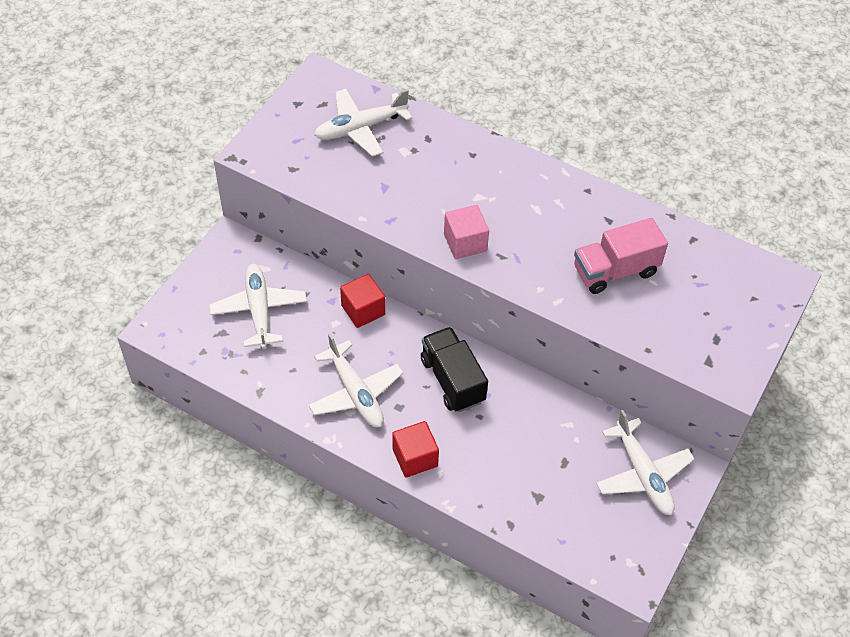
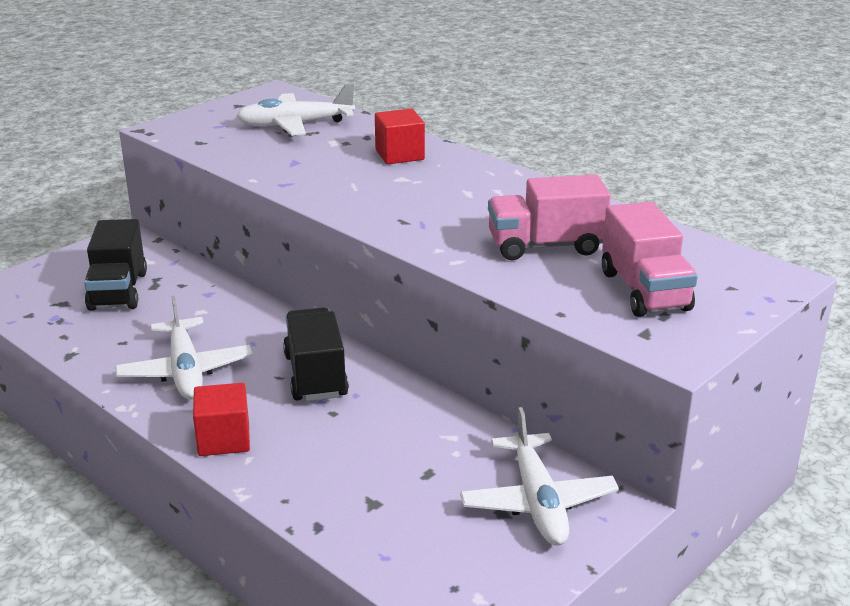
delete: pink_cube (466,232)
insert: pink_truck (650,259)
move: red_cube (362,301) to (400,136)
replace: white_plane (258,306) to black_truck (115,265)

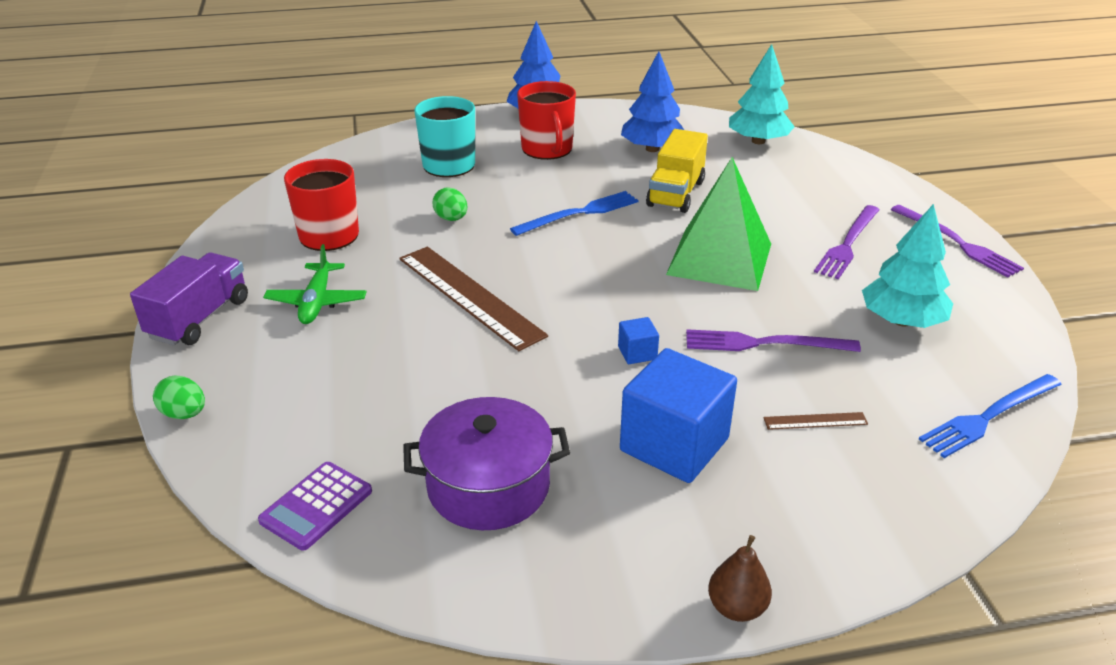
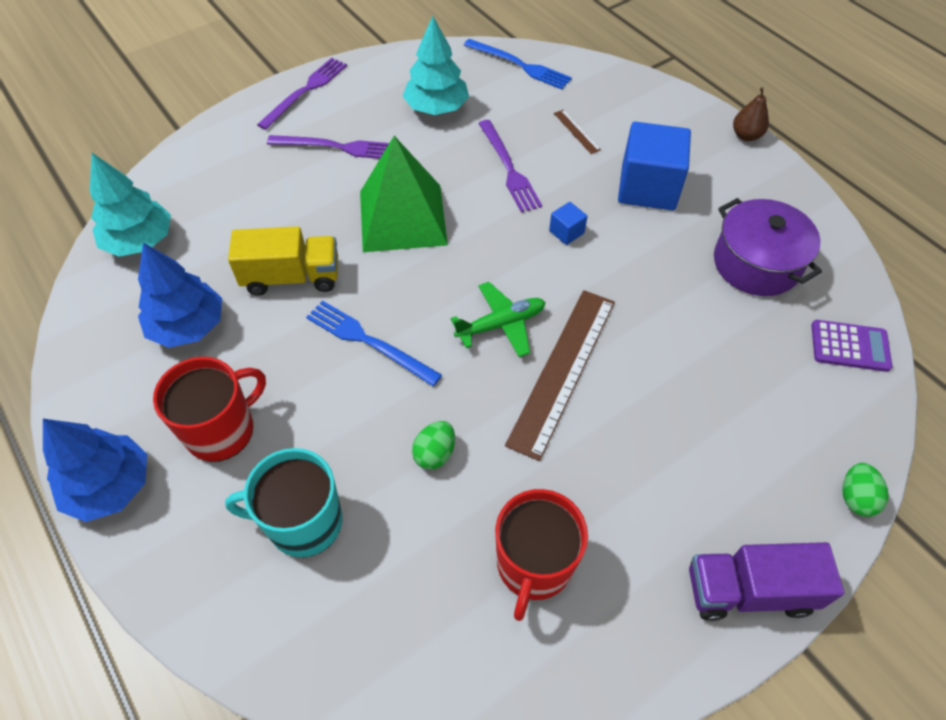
move: green_plane (315,284) to (498,319)

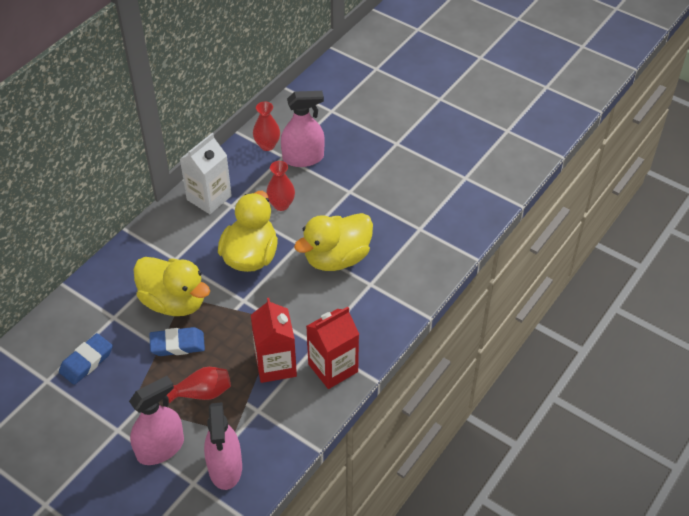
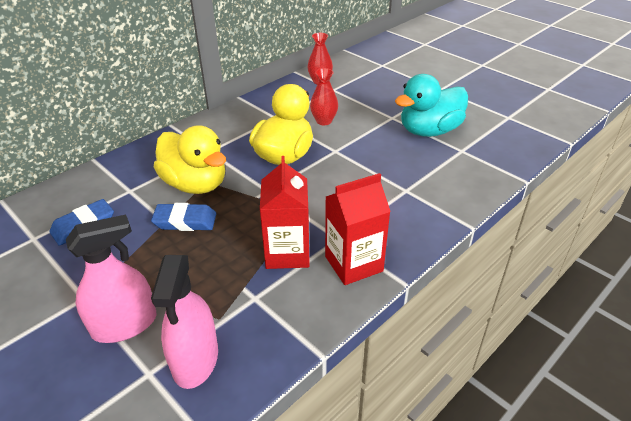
delete: pink_spray_bottle (302,129); white_carton (206,173); yellow_duck (333,242); red_vase (198,385)
insert: turquoise_duck (431,105)

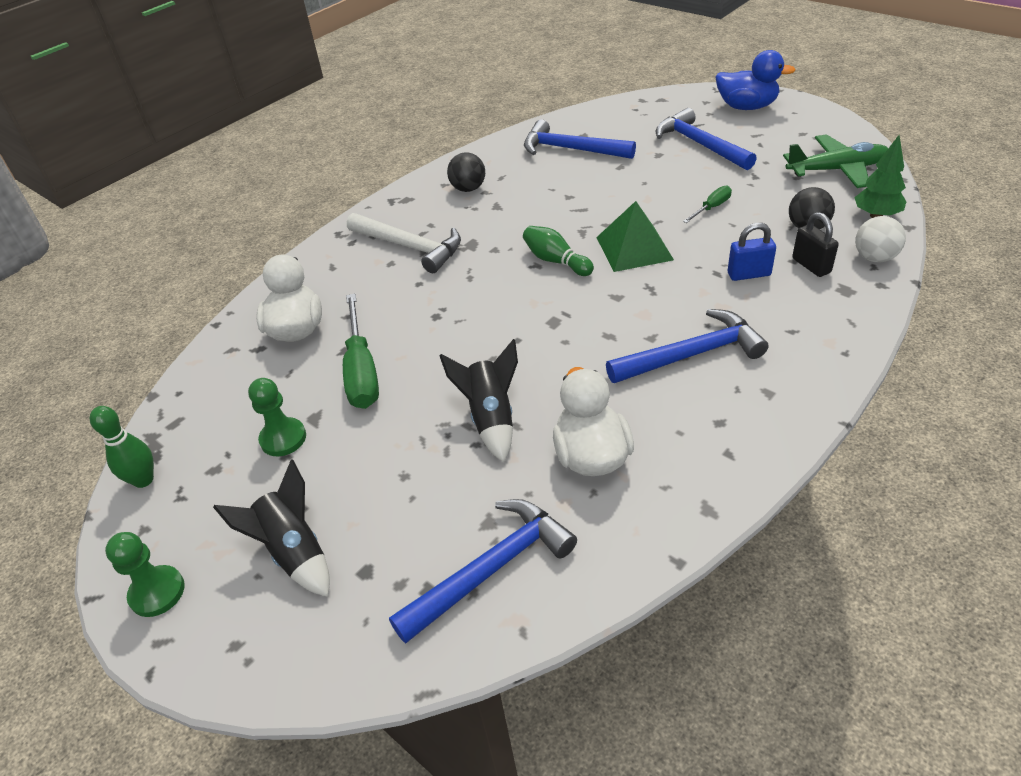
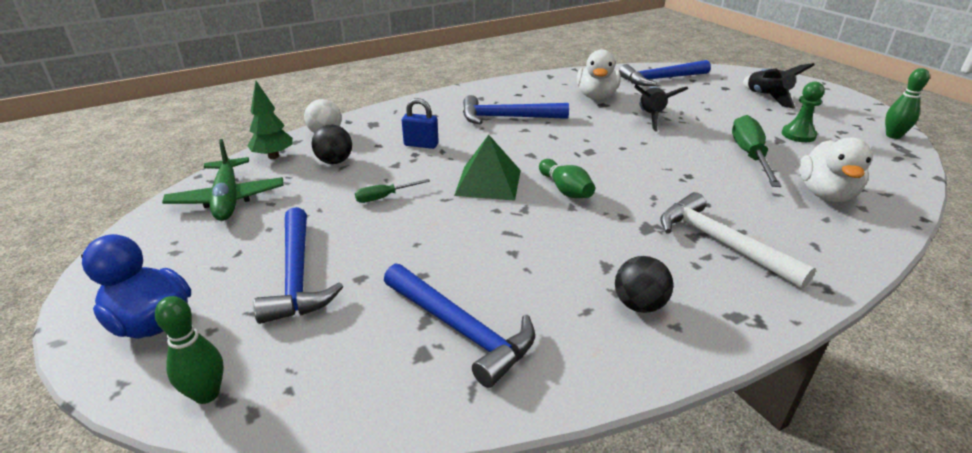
delete: black_padlock (815,244); green_pawn (145,574)
insert: green_bowling_pin (189,350)
rotate: green_plane (835,161) = (223,180) 120 degrees counterclockwise

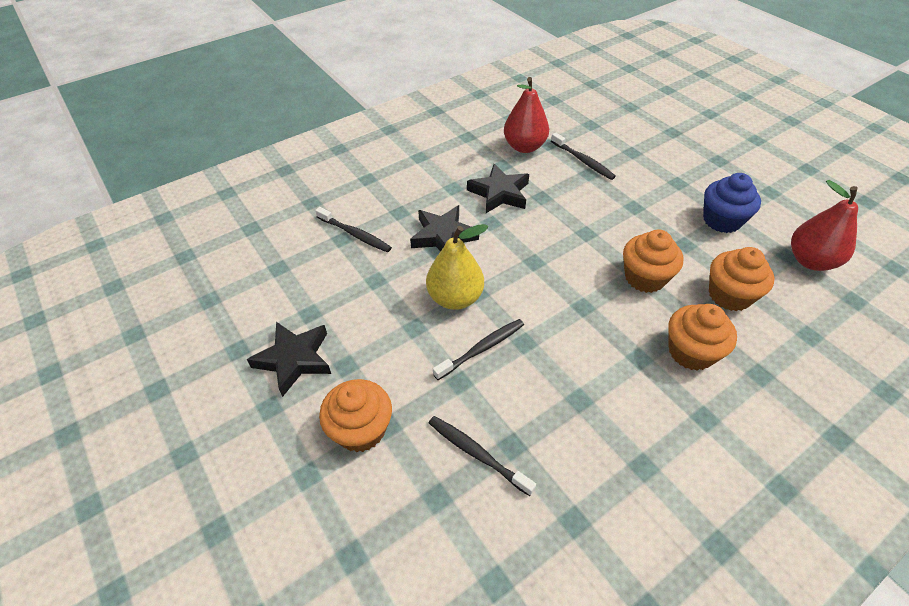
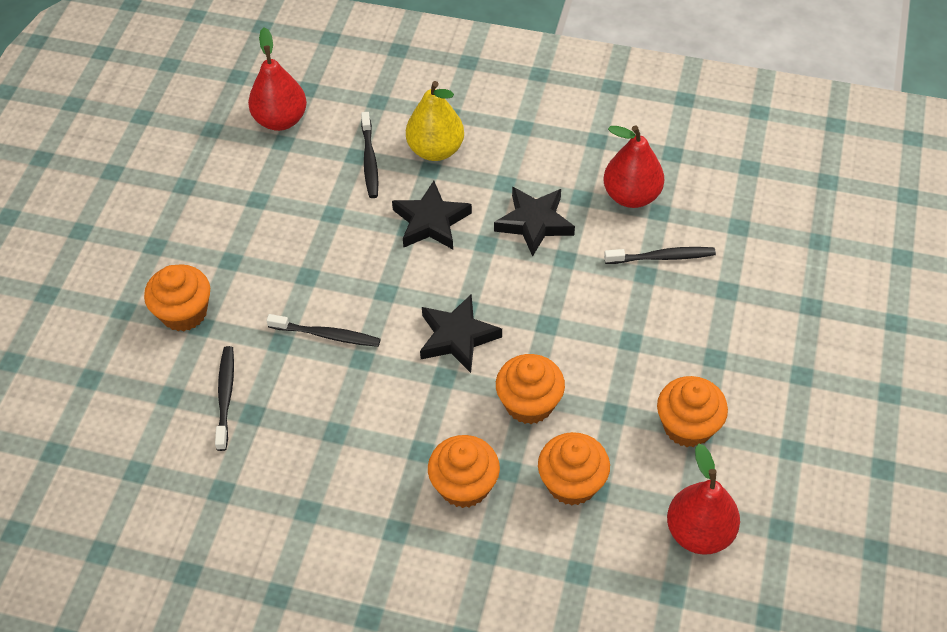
insert: red_pear (277,79)
move: yellow_pear (457,267) to (435,121); black_star (289,359) to (461,333)
recolor: blue_cupcake (732,203) to orange_cupcake (692,411)
rotate: black_toothbrush (583,156) = (660,255) 105 degrees counterclockwise

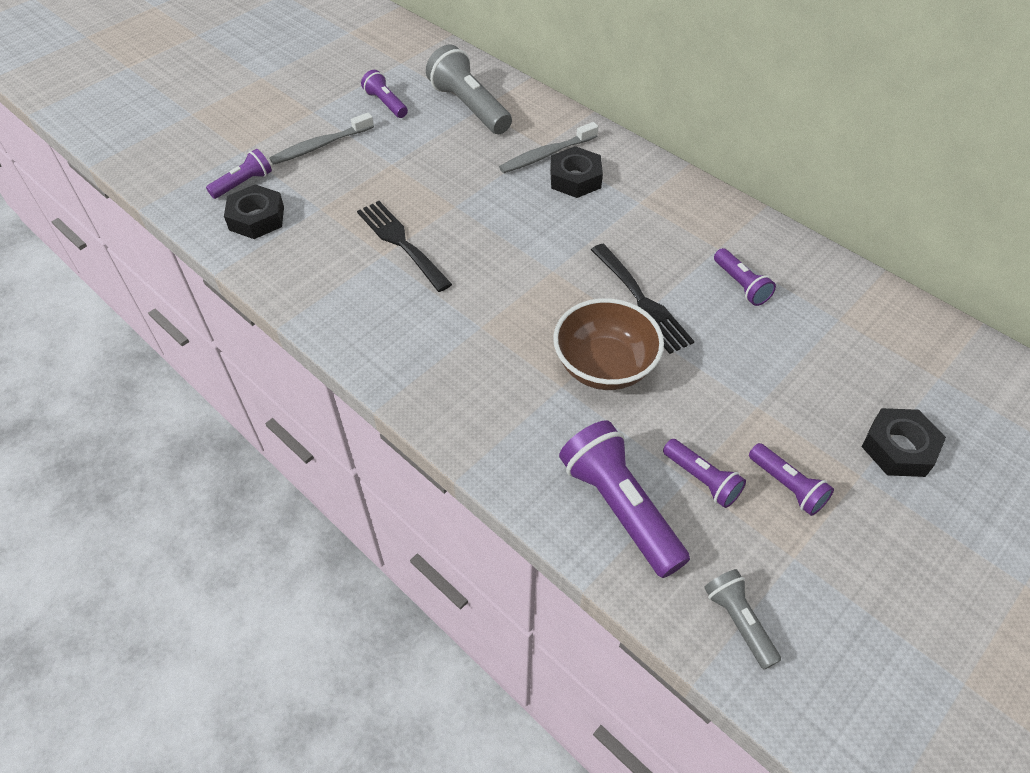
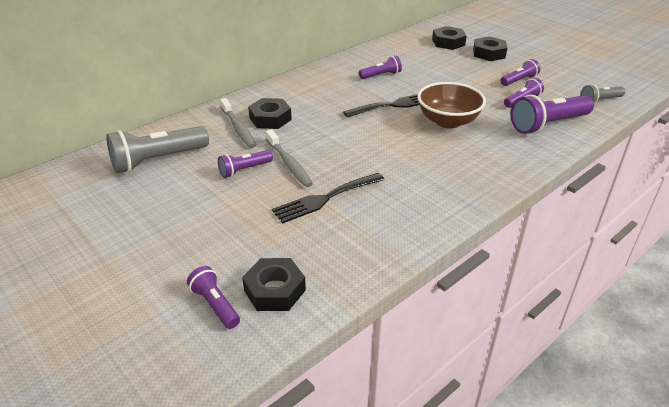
insert: black_nut (449,38)
move: purple_flashlight (384,94) to (245,164); grey_toothbrush (321,138) to (289,158)

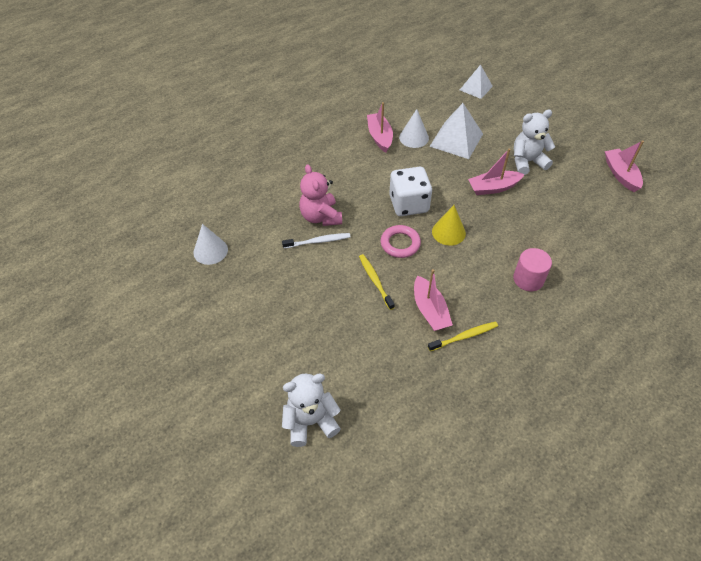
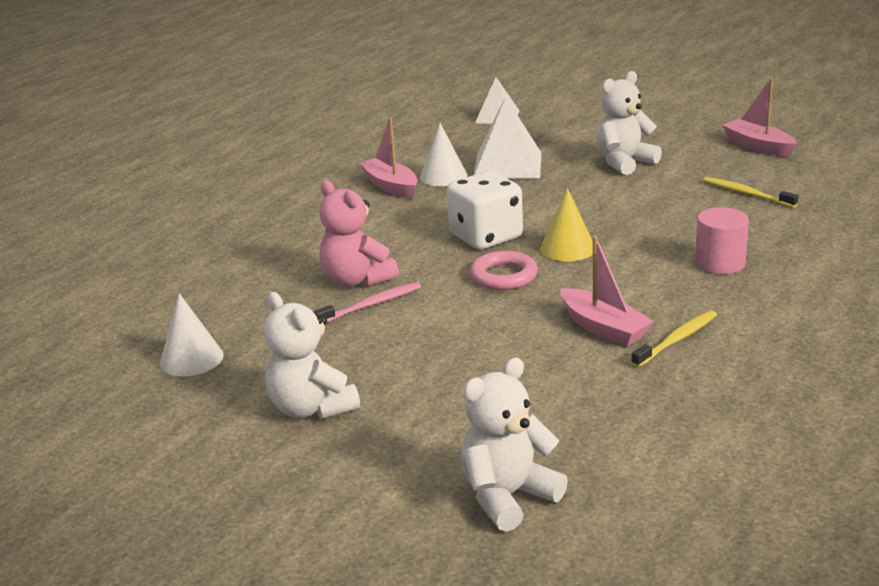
delete: pink_boat (496,171)
insert: white_teddy_bear (312,355)
move: yellow_toothbrush (377,282) to (750,192)
recolor: white_toothbrush (316,241) to pink_toothbrush (367,302)

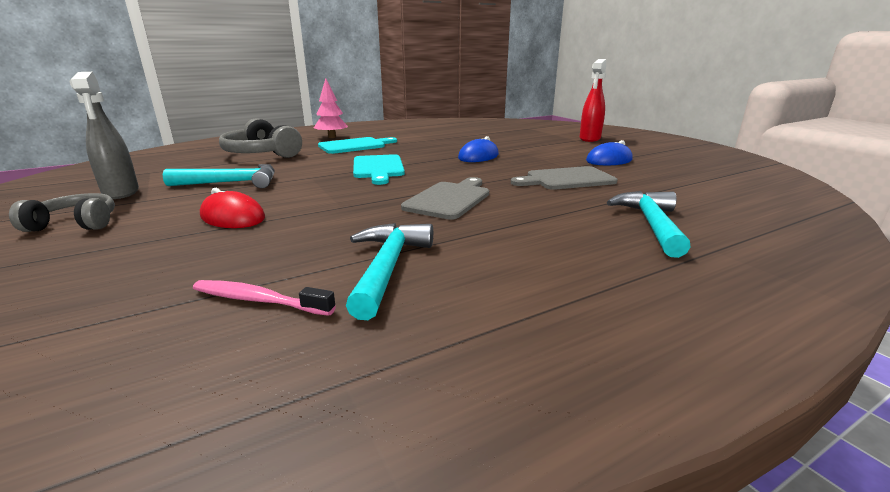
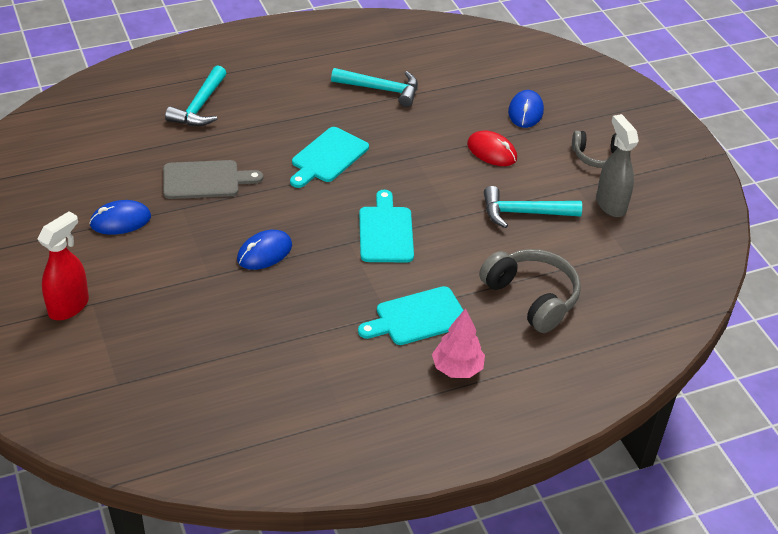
delete: pink_toothbrush (264,298)
insert: blue_mouse (526,109)
recolor: grey_cutting_board (445,198) to turquoise_cutting_board (329,157)
rotate: turquoise_hammer (389,271) = (374,87) 90 degrees counterclockwise

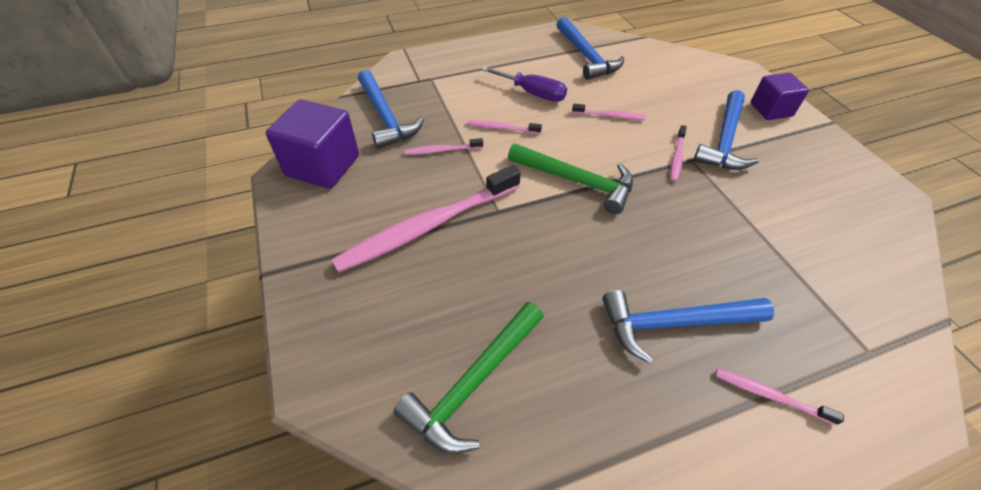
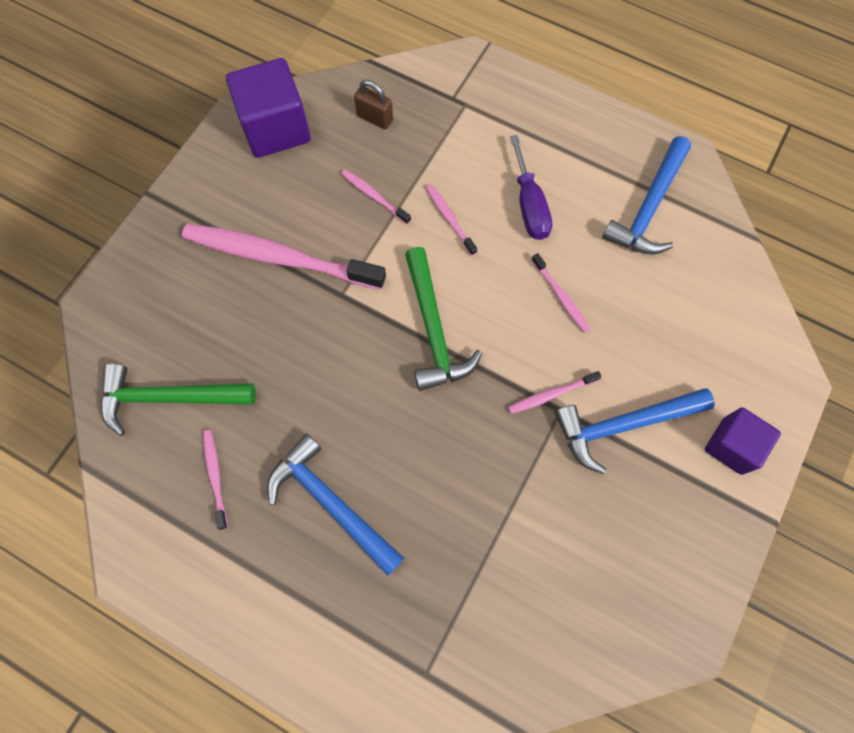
move: pink_toothbrush (779,396) to (215,480)
replace: blue_hammer (391,109) to brown_padlock (373,104)

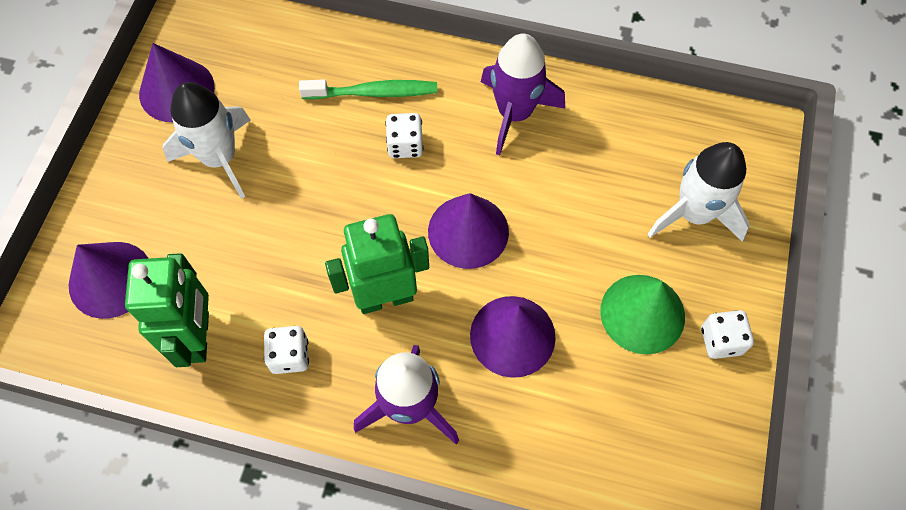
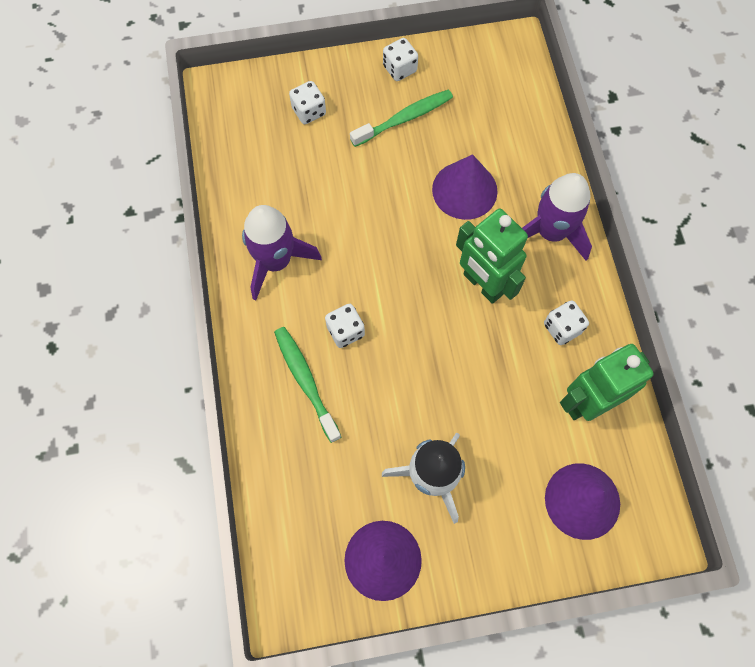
delete: purple_cone (468,231)
replace: white_rocket (699,192) to white_dice (307,102); green_cone (642,314) to green_toothbrush (401,118)

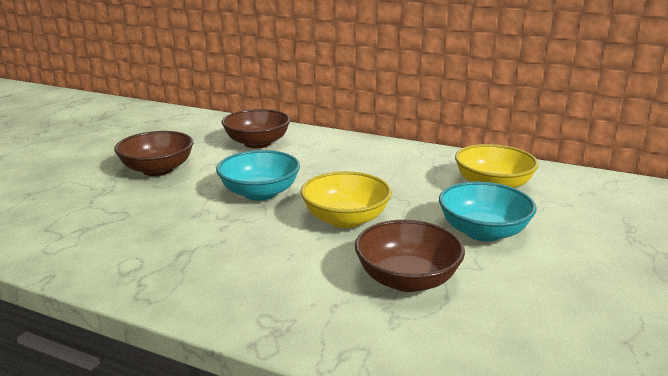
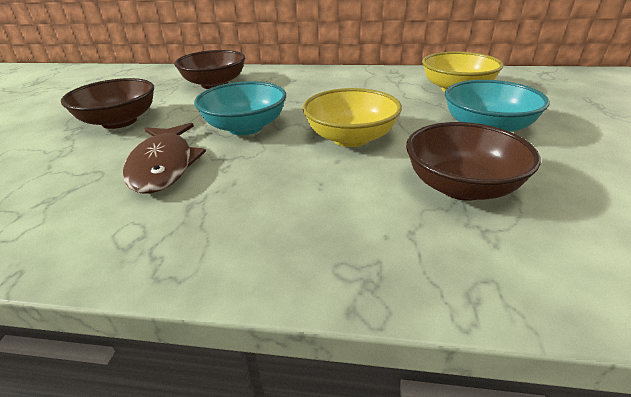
insert: brown_fish (164,158)

